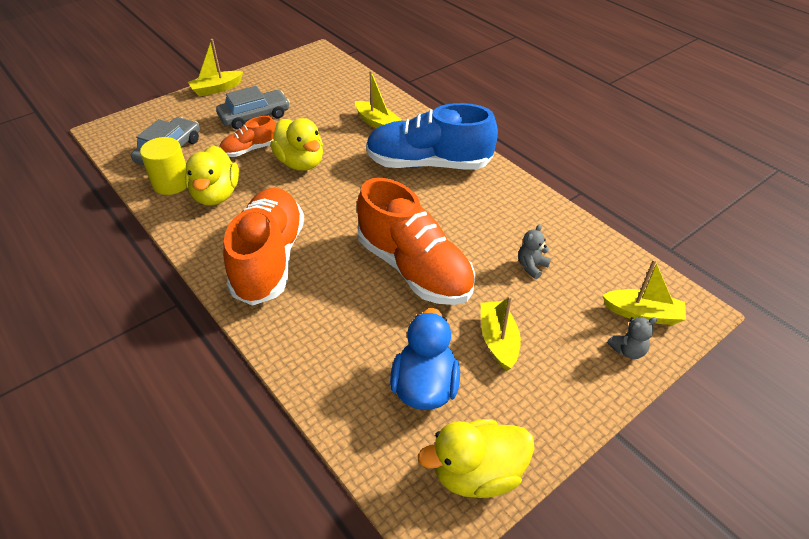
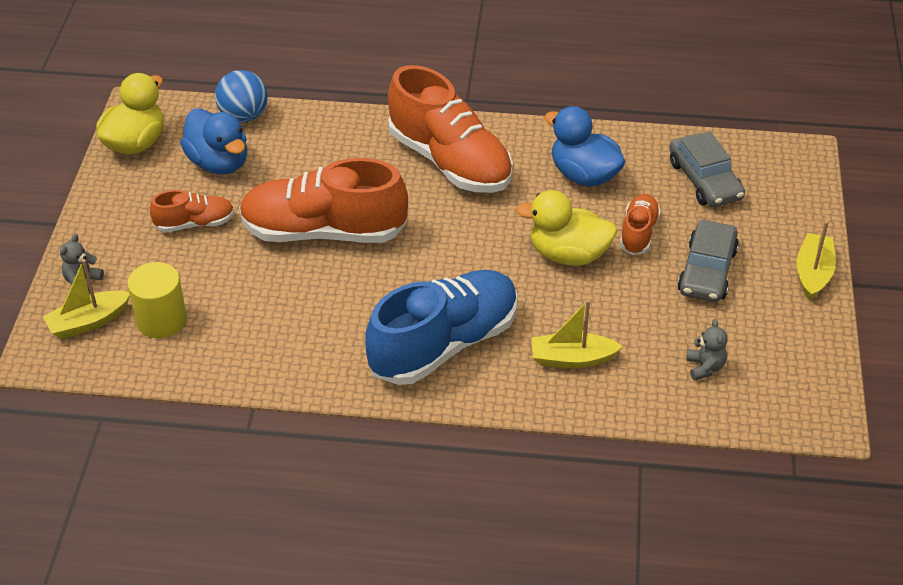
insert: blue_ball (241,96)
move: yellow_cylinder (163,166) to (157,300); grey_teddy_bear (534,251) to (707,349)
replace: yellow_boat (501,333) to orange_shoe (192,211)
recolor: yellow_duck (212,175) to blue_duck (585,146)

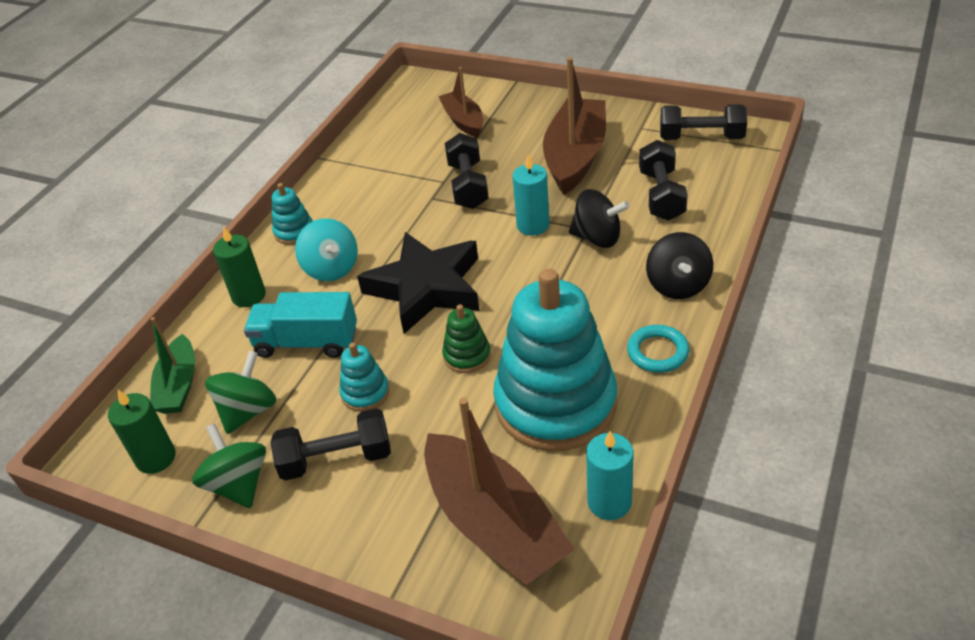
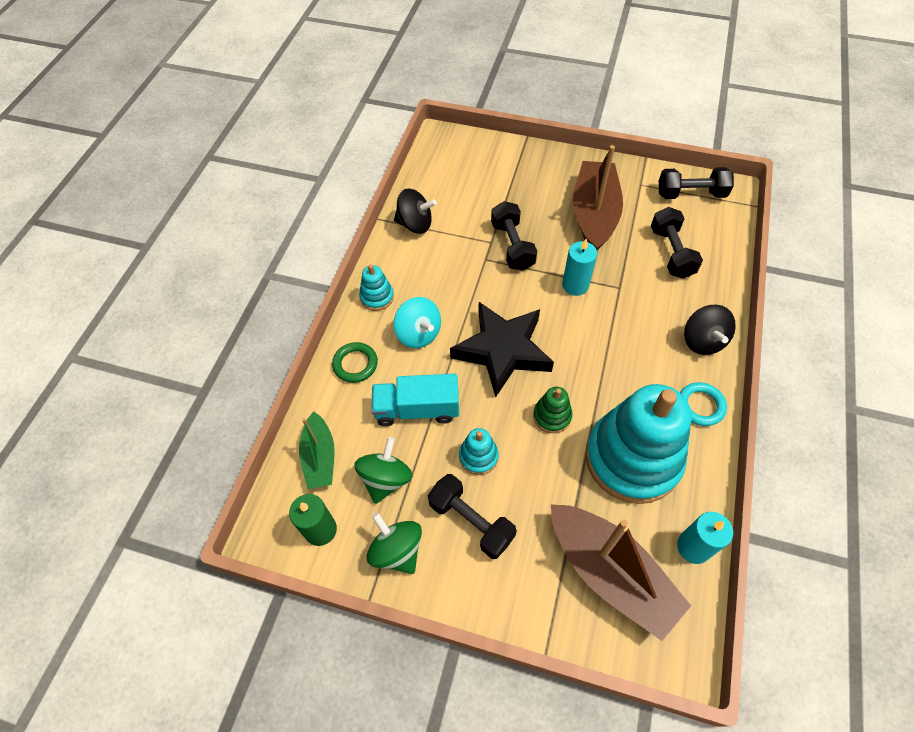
delete: brown_boat (460,102)
move: black_spinning_top (599,218) to (415,211)
replace: green_candle (239,266) to green_ring (355,362)
rotate: black_dumbbell (331,444) = (472,516) 60 degrees clockwise

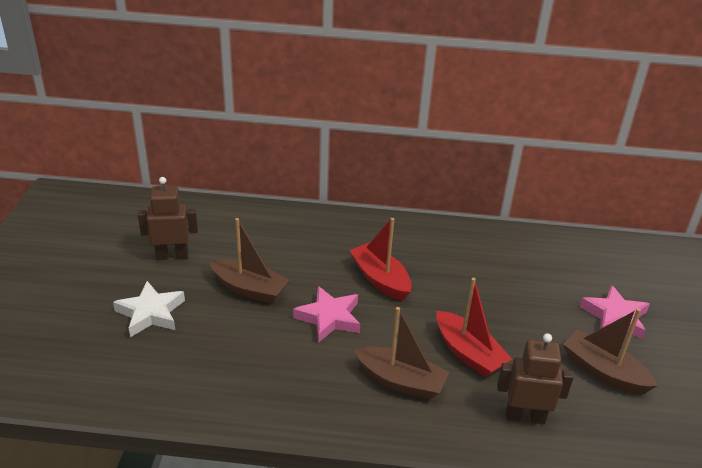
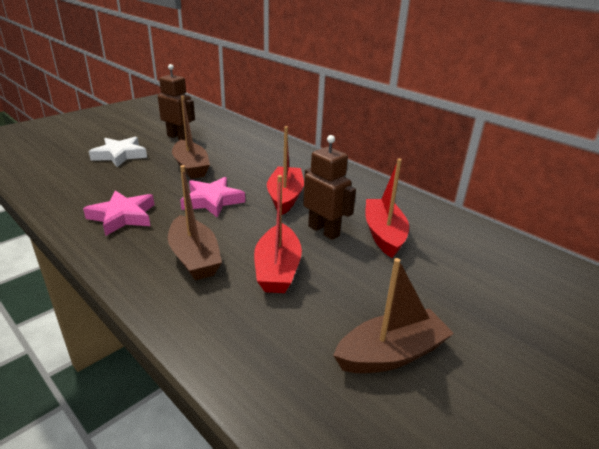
insert: red_boat (387,208)
move: pink_star (615,312) to (118,213); brown_robot (535,378) to (329,187)
rotate: brown_boat (610,351) = (393,315) 75 degrees clockwise

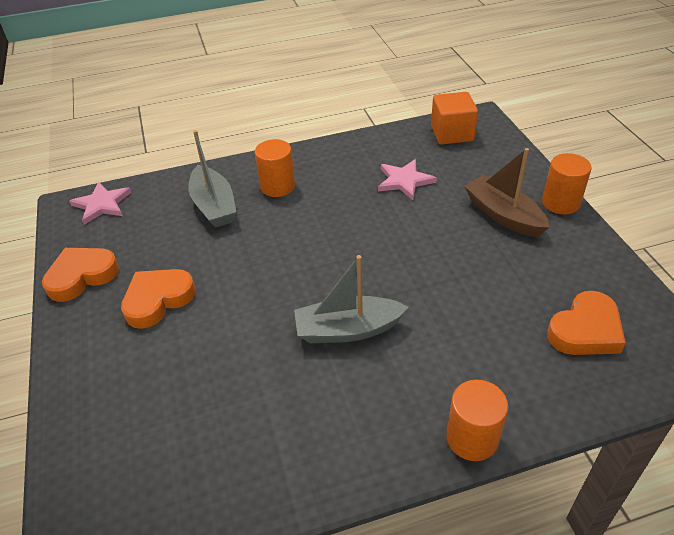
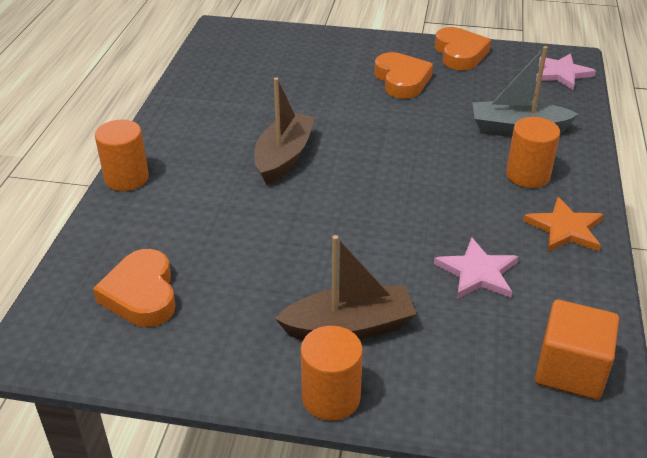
insert: orange_star (563,224)
recolor: grey_boat (351,299) to brown_boat (284,131)

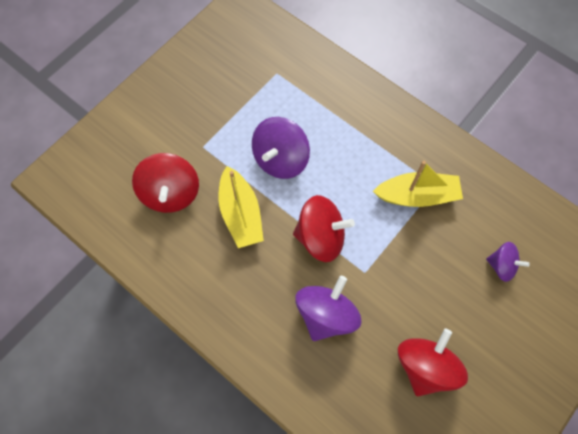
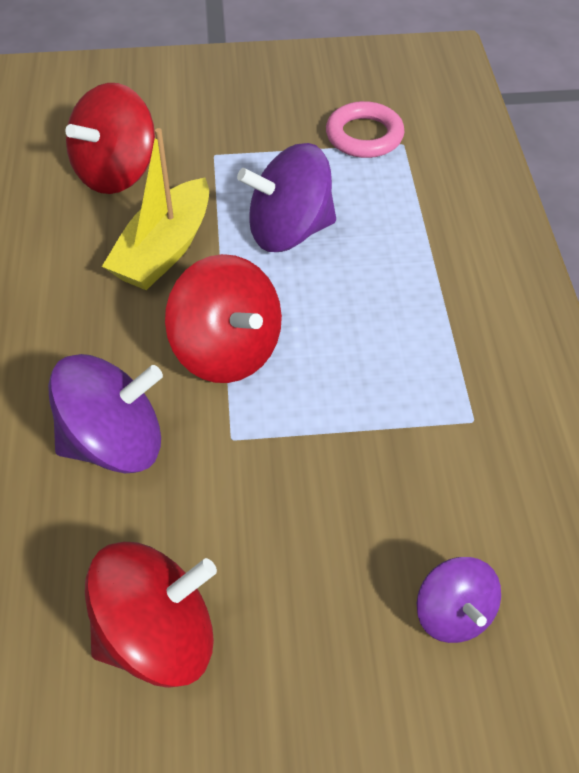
delete: yellow_boat (418,184)
insert: pink_ring (365,129)

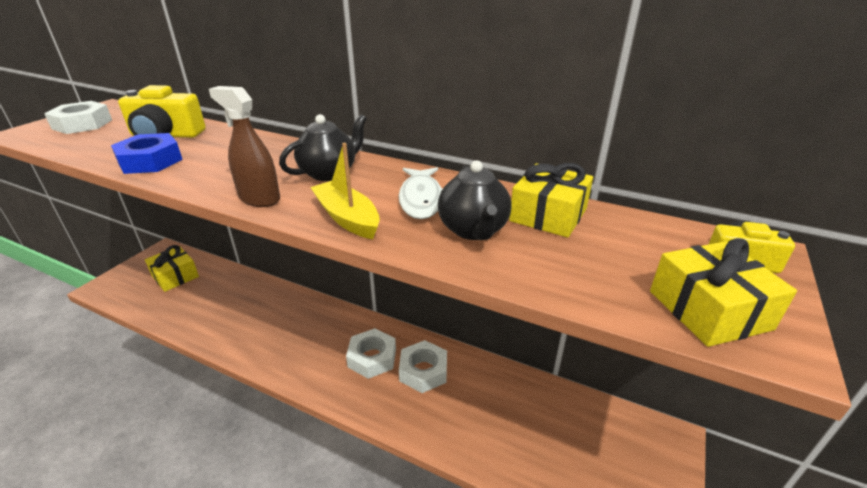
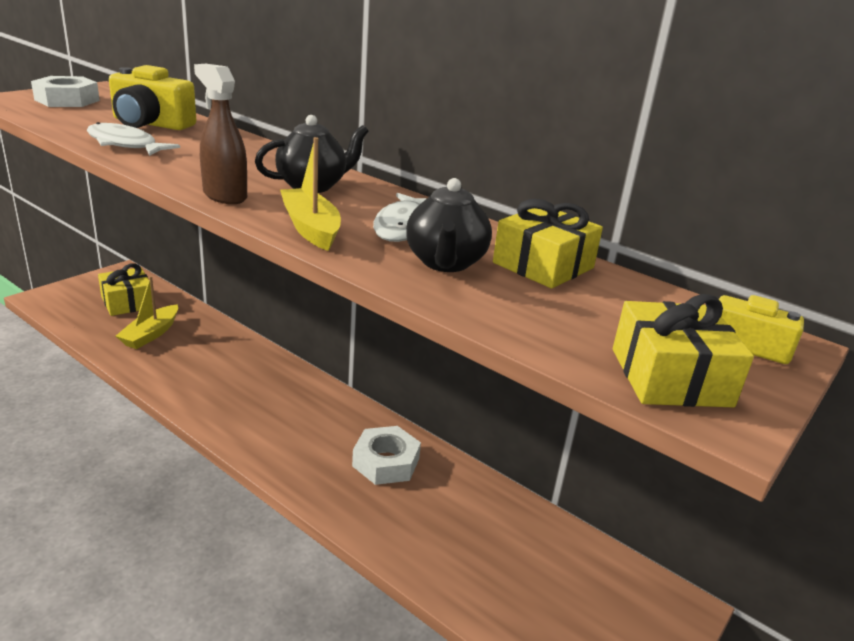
delete: white_nut (371,353)
insert: yellow_boat (147,312)
replace: blue_nut (147,153) to white_fish (133,139)

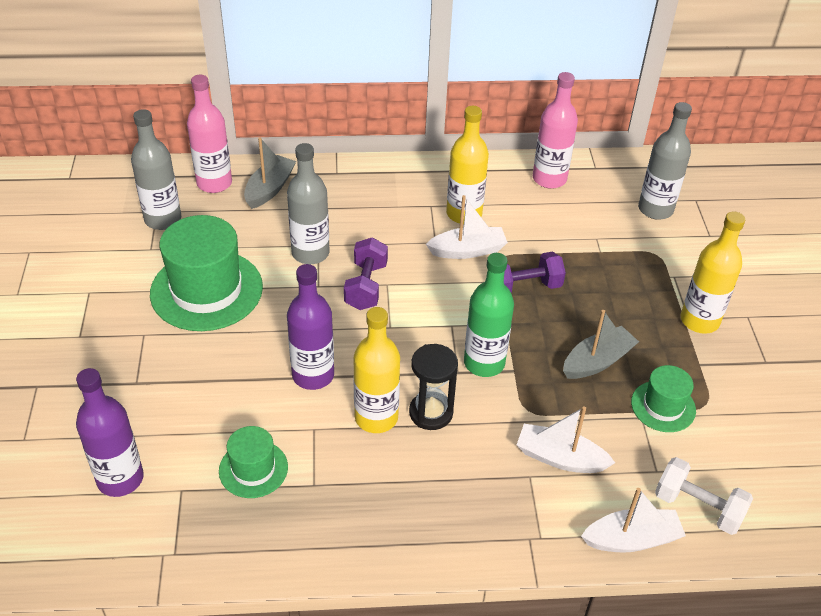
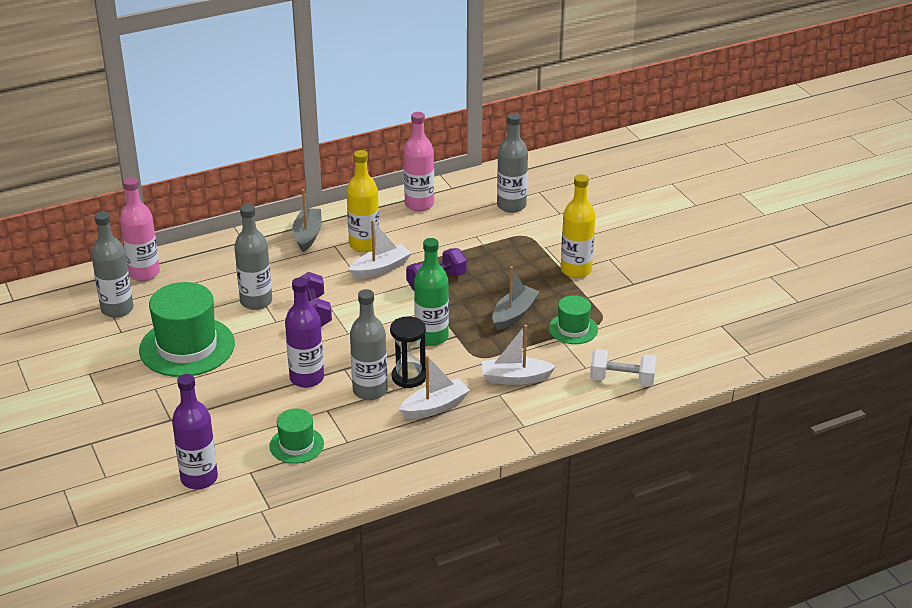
move: grey_boat (270,173) to (307,220); white_boat (633,520) to (434,387)
recolor: yellow_bottle (376,370) to grey_bottle (369,344)

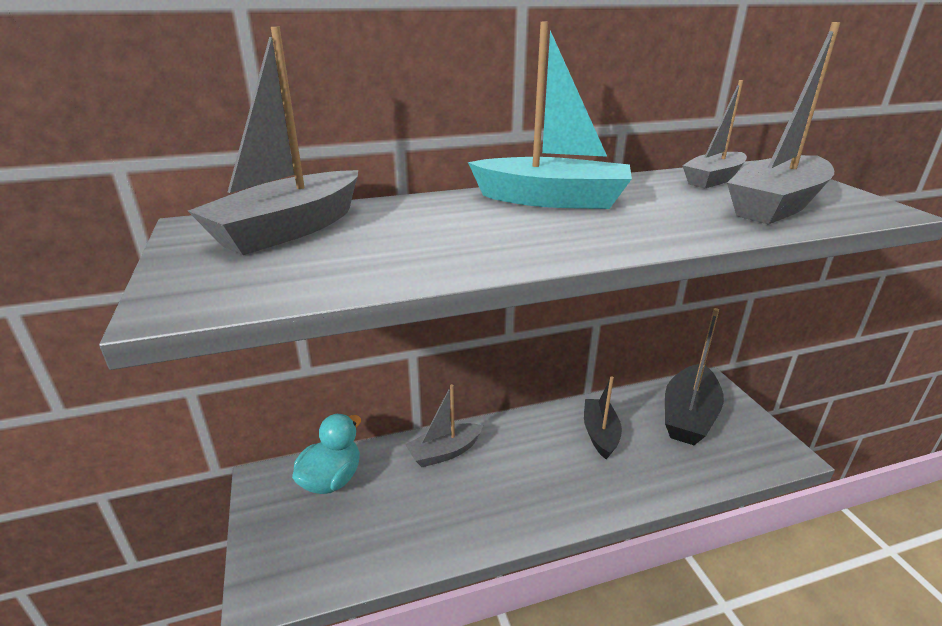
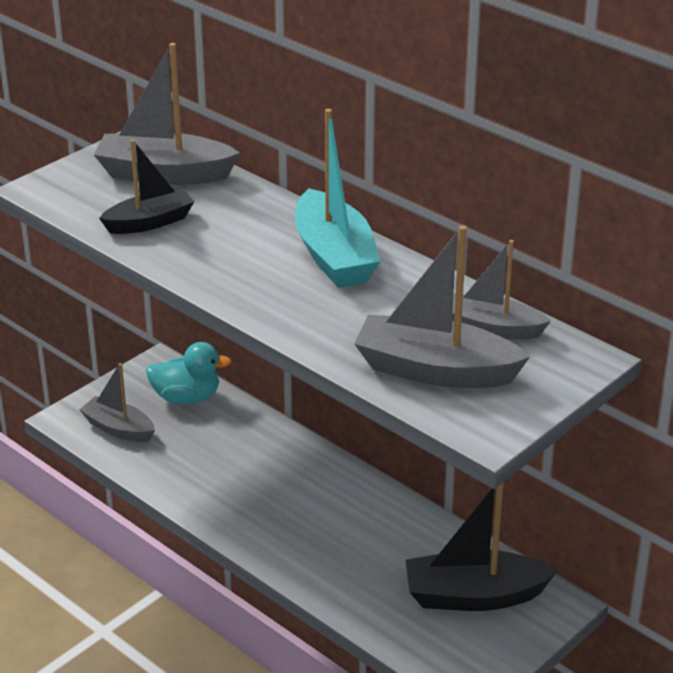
move: black_boat (603,417) to (146,186); grey_boat (444,425) to (117,402)

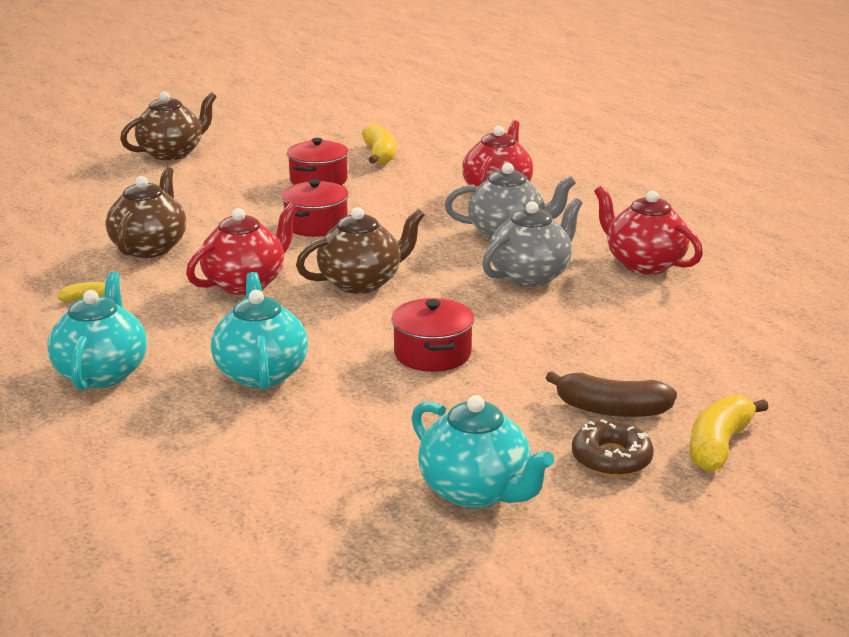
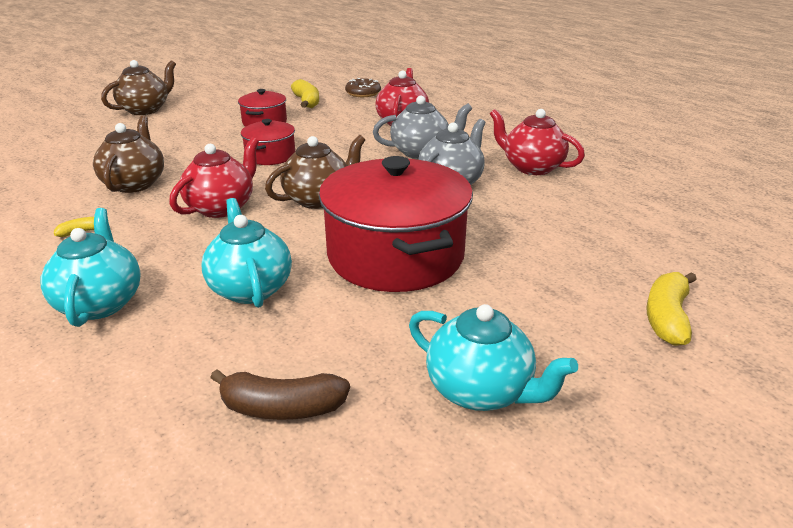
move: brown_banana (611,394) to (280,394); brown_donut (613,448) to (363,87)
resize: red_pot (433,335) = (396,224) x2.07

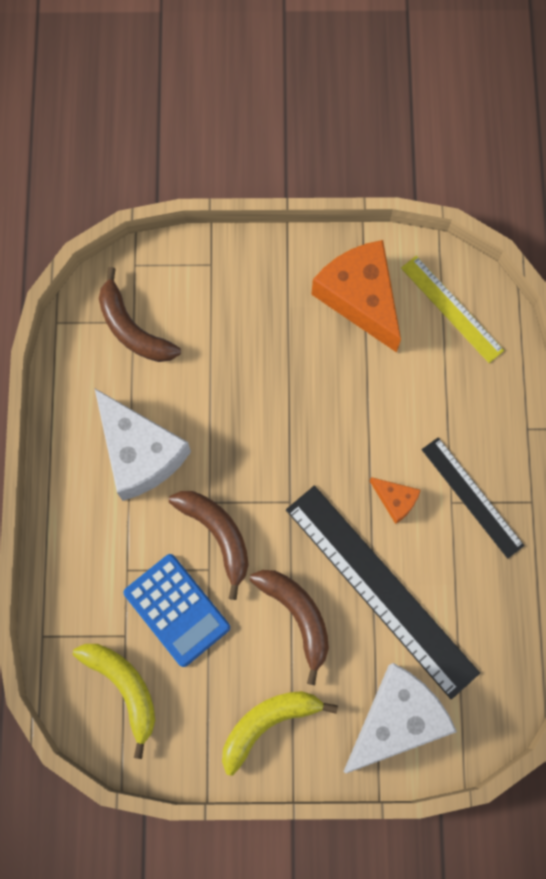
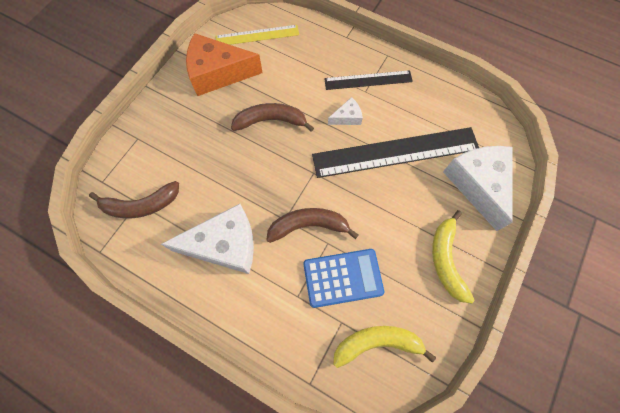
move: brown_banana (289,627) to (272,117)
recolor: orange_cheese (395,500) to white_cheese (345,111)

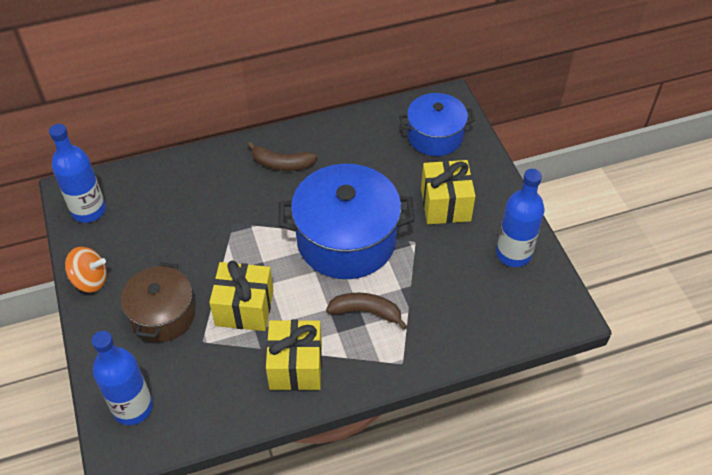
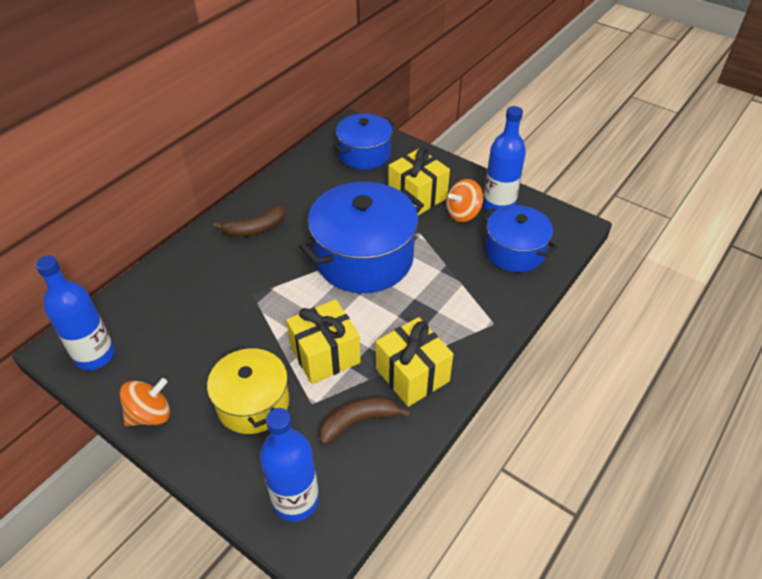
insert: orange_spinning_top (464,200); blue_pot (519,238)
move: brown_banana (366,311) to (364,420)
recolor: brown_pot (158,302) to yellow_pot (248,390)

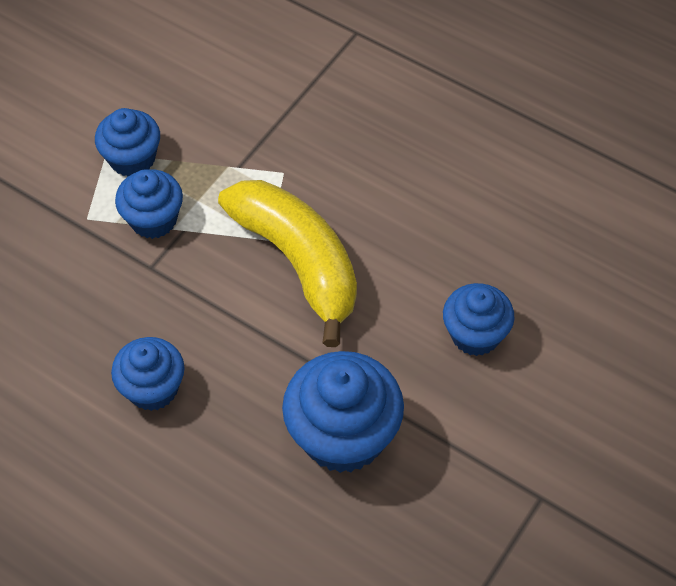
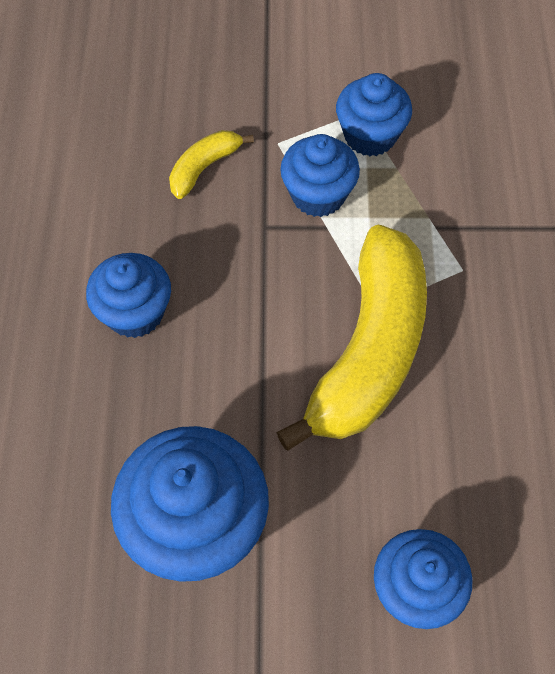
insert: yellow_banana (211,164)

